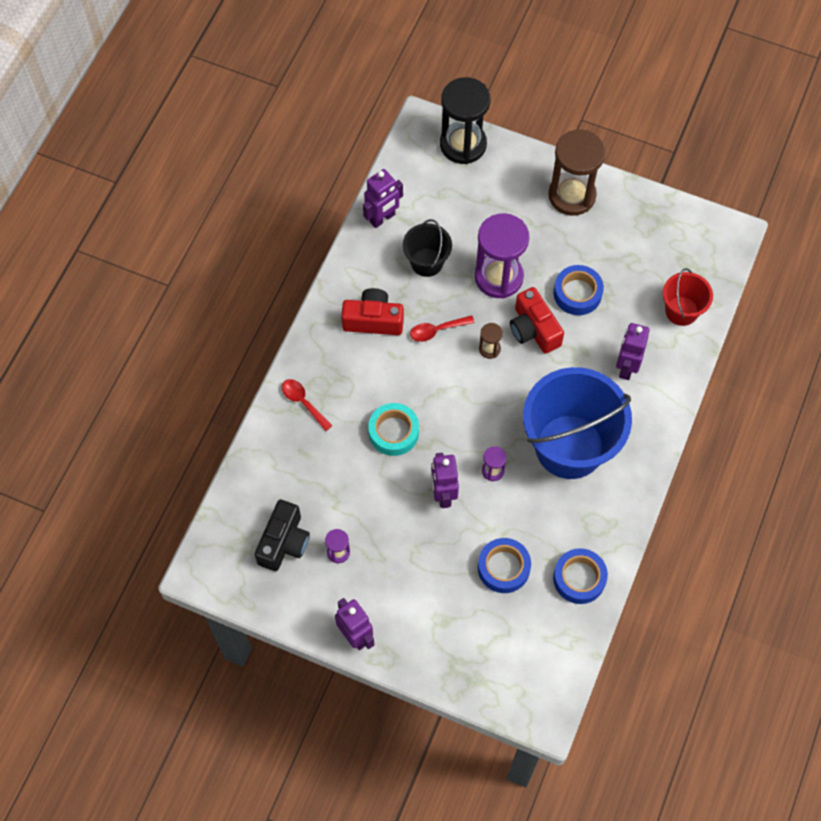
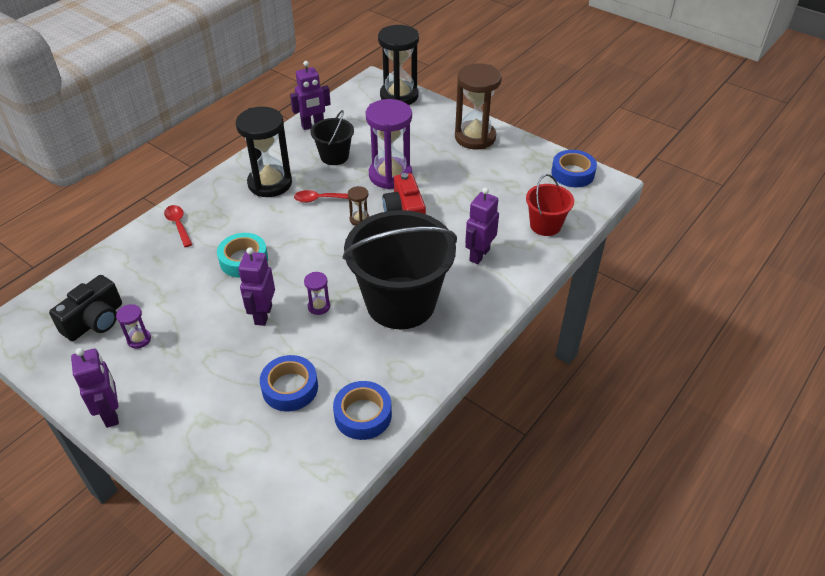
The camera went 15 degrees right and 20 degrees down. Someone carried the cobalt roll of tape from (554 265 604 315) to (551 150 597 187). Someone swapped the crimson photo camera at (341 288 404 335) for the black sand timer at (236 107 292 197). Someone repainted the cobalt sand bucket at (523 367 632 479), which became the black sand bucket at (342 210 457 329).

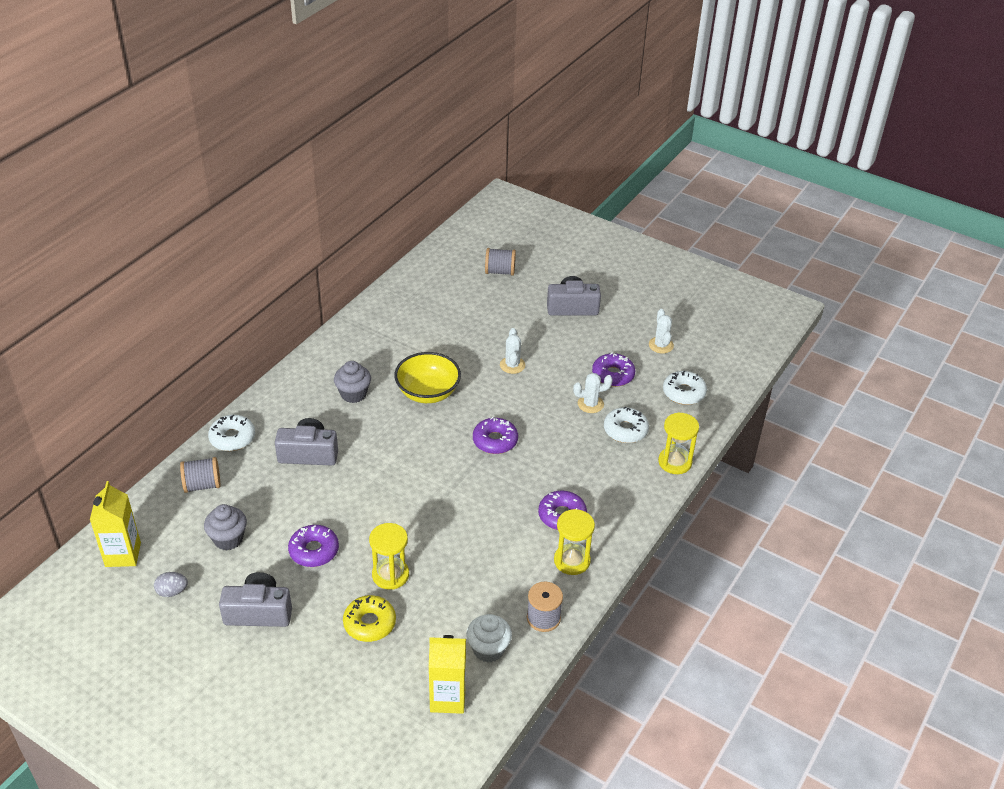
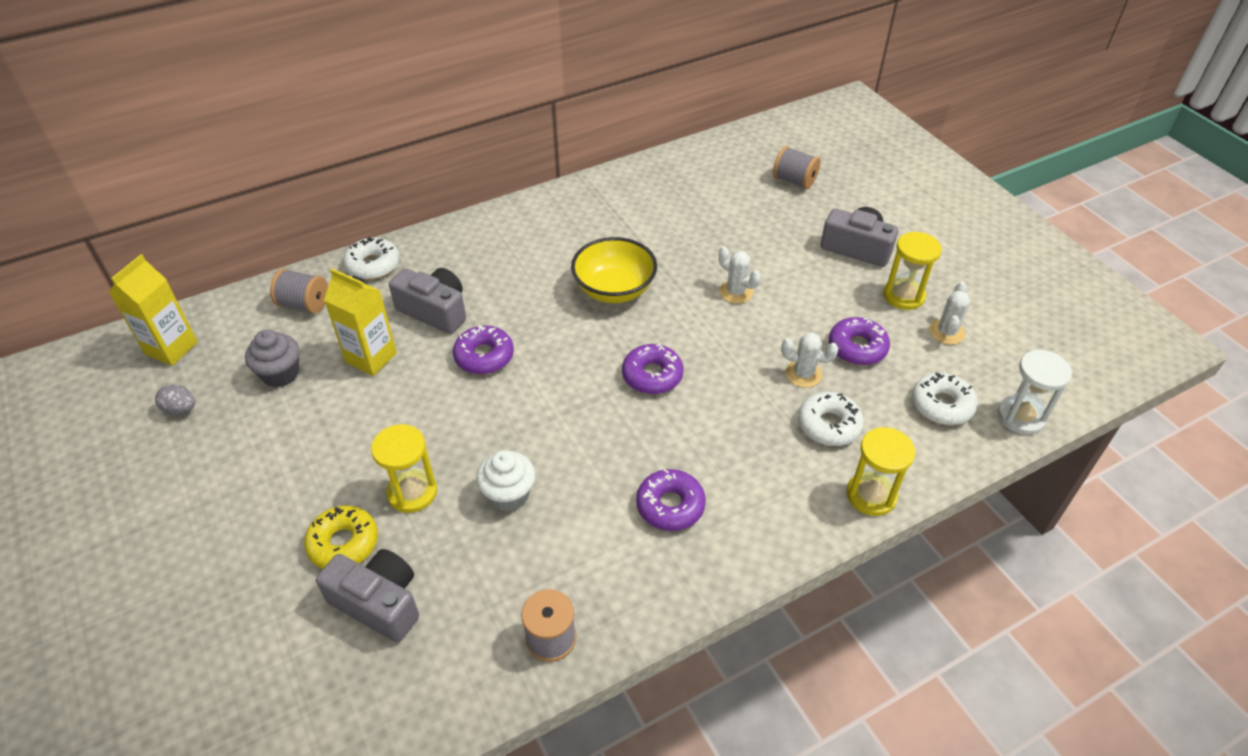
The camera went 30 degrees right and 5 degrees up. Someone took away the gray fairy cake at (334 361 371 403). Someone put down the white sand timer at (997 350 1072 435). Someone carried the gray photo camera from (219 572 292 627) to (316 549 419 643). Someone carried the violet glazed donut from (288 525 339 567) to (453 325 514 374). Someone carried the golden milk carton from (429 635 466 714) to (324 269 397 376). Someone carried the white fairy cake from (466 614 512 663) to (476 450 535 512). Someone carried the golden sand timer from (554 509 595 575) to (883 232 942 310). Someone rotated the white cactus at (500 328 525 374) by 75 degrees counterclockwise.

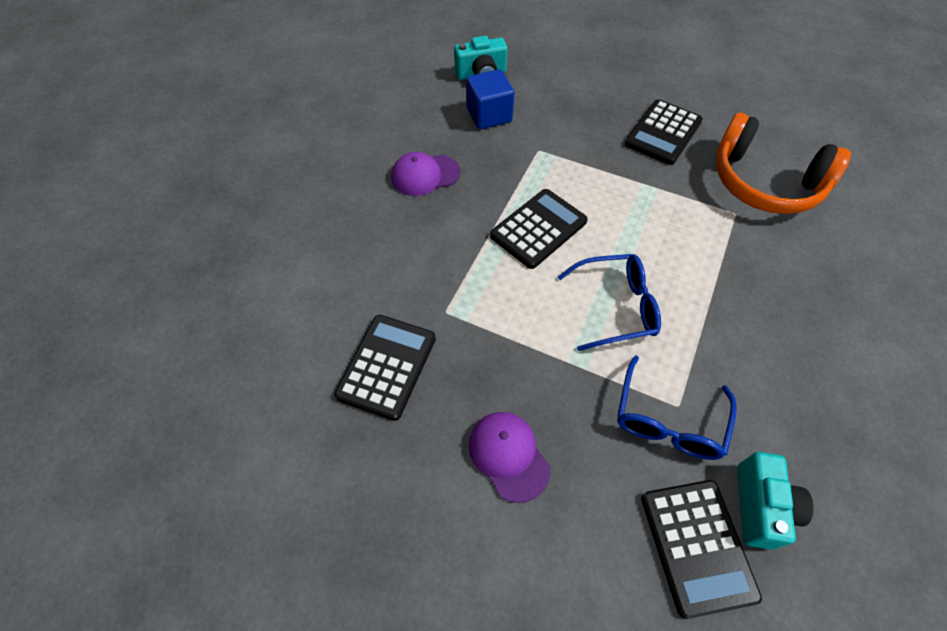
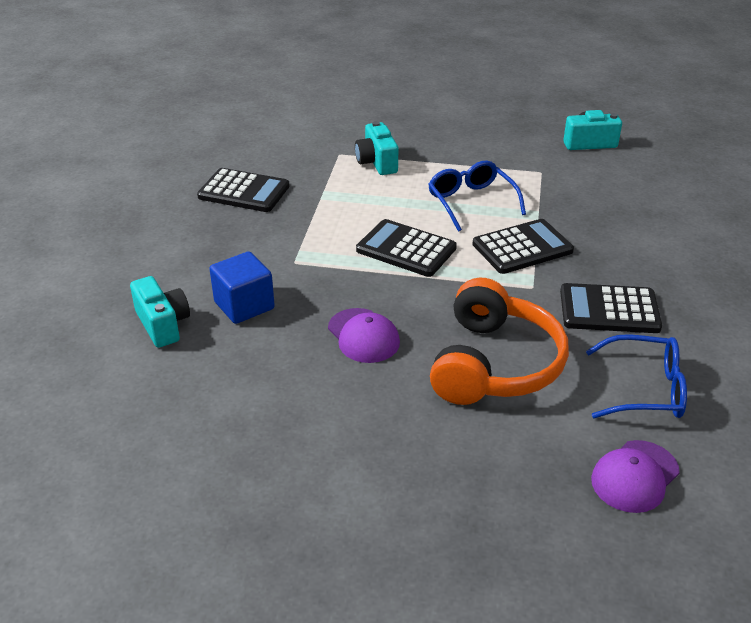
The camera went 105 degrees left and 20 degrees down. Someone put down the teal photo camera at (355 121 398 175). Someone carried the violet peaked cap from (468 412 550 503) to (591 440 680 513). Someone carried the cobalt spectacles from (617 356 737 460) to (586 334 687 419). Someone carried the black adding machine from (641 480 762 619) to (472 219 574 274). Someone carried the orange headphones from (716 113 851 214) to (430 277 569 405).

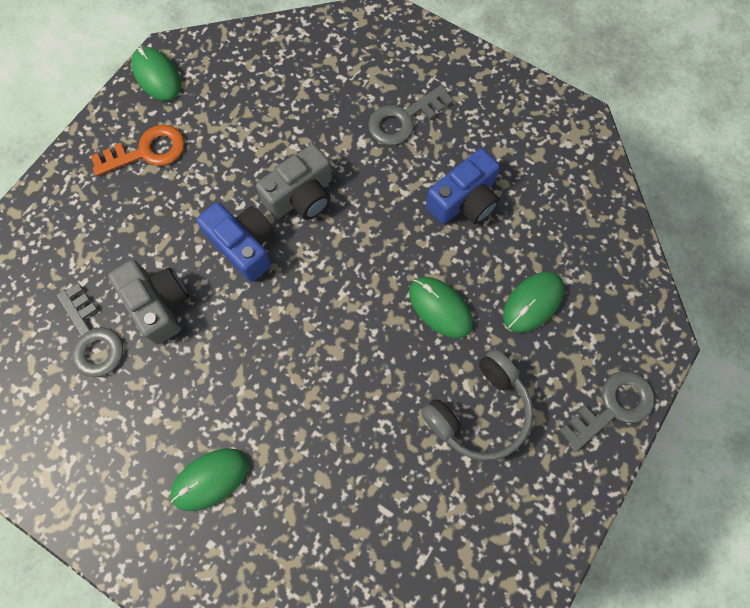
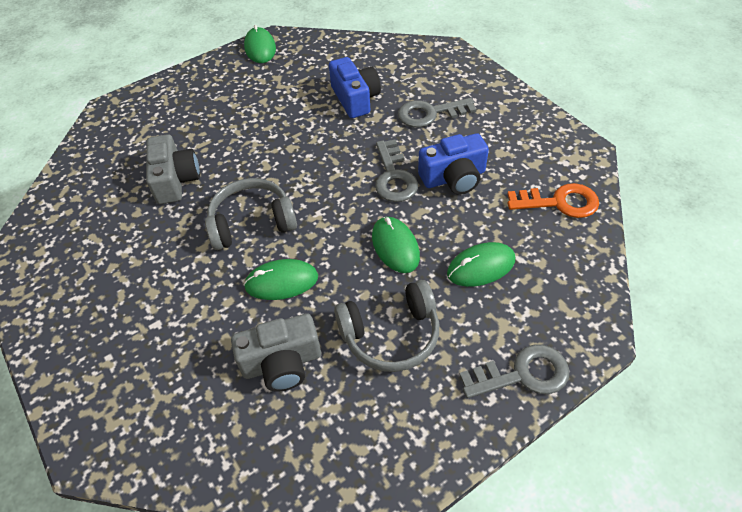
The camera went 25 degrees right and 20 degrees down. Someone put down the gray headphones at (205 178 297 250). Someone carried the gray door key from (56 284 124 378) to (375 139 418 202). Someone carried the orange door key from (91 125 185 176) to (507 183 599 218). Someone carried the green computer mouse from (170 448 248 511) to (244 259 318 300). Someone carried the cobalt photo camera from (196 202 274 282) to (329 57 381 118). Someone carried the gray photo camera from (256 144 332 220) to (231 314 321 392).

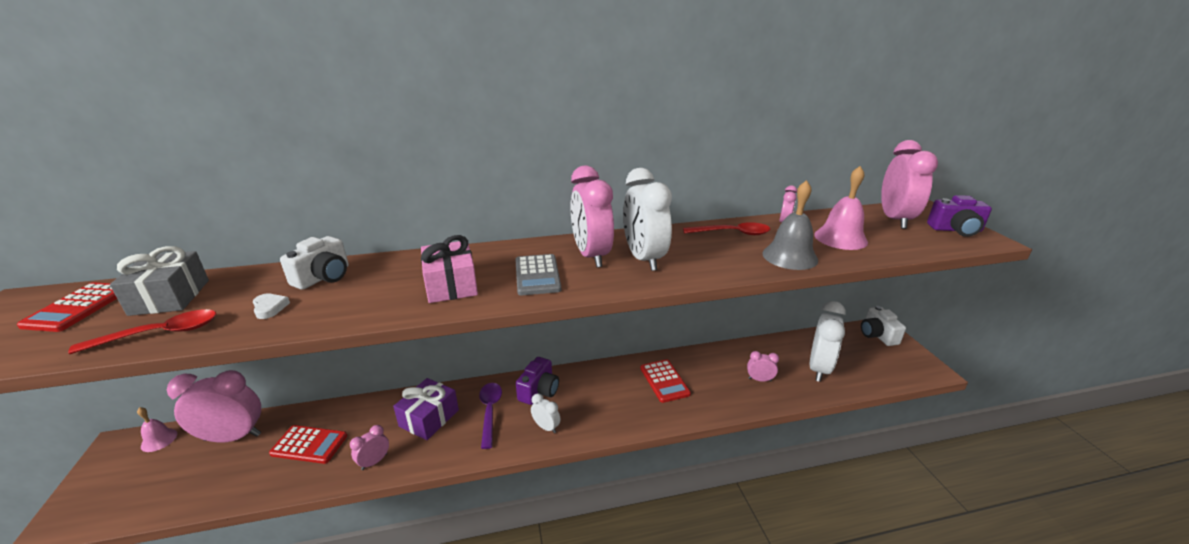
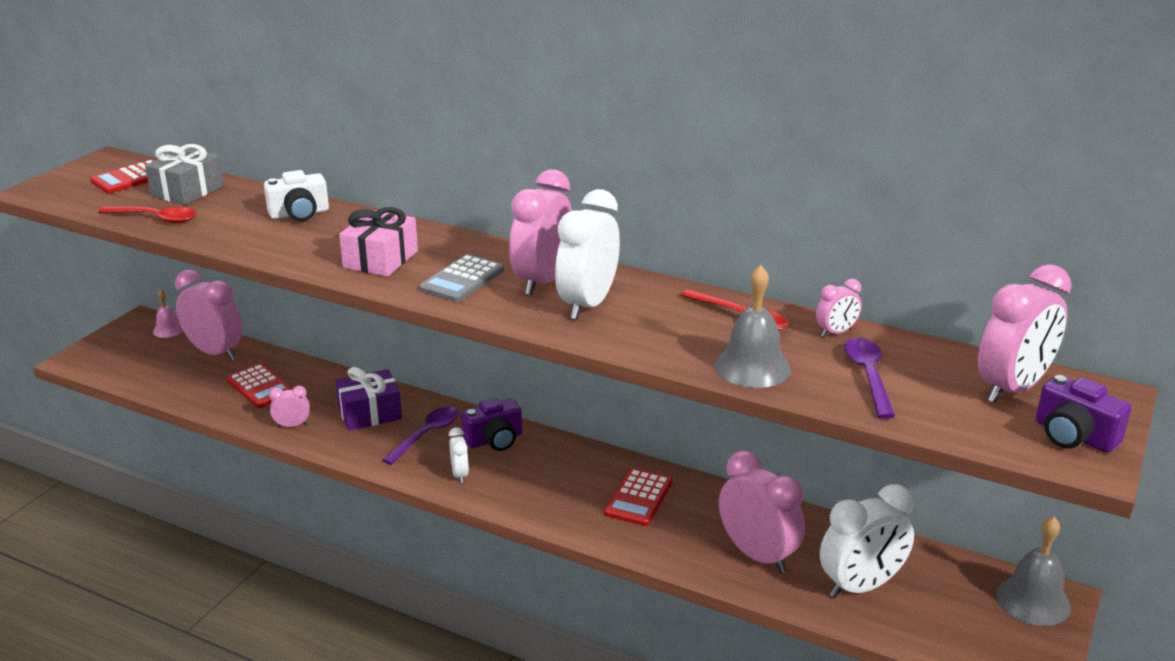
The camera went 40 degrees right and 0 degrees up. Someone took away the white heart at (253 293 290 319). Someone swapped the rosy hand bell at (814 166 868 250) for the violet tablespoon at (844 338 895 419). Someone swapped the white photo camera at (861 306 906 346) for the gray hand bell at (996 516 1071 626). Someone scaled the rosy alarm clock at (747 351 779 382) by 2.08.

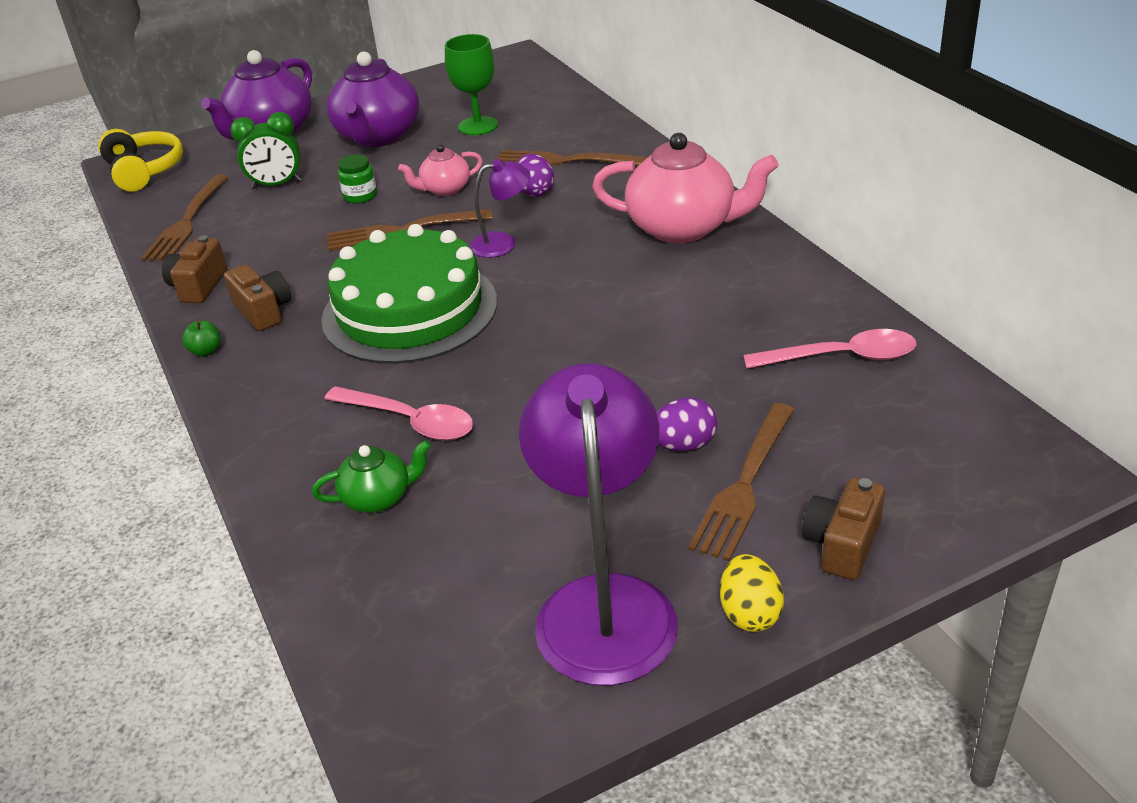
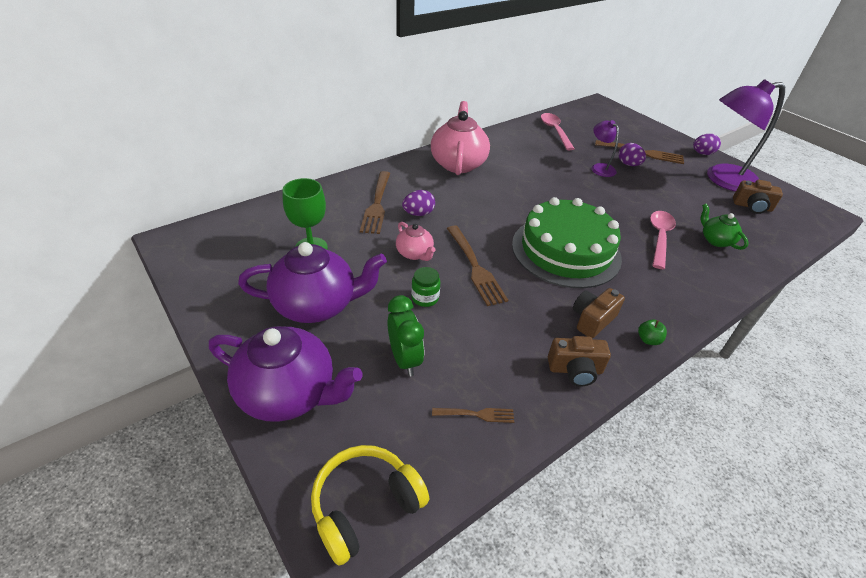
The camera went 105 degrees left and 5 degrees up. Someone carried the violet desk lamp from (470 159 531 258) to (591 120 619 177). Someone carried the dark brown photo camera from (802 478 885 580) to (733 180 783 214). Someone repainted the golden egg shape at (720 554 784 632), which became the violet egg shape at (693 134 721 155). Someone scaled the dark brown fork at (141 174 229 261) by 0.52.

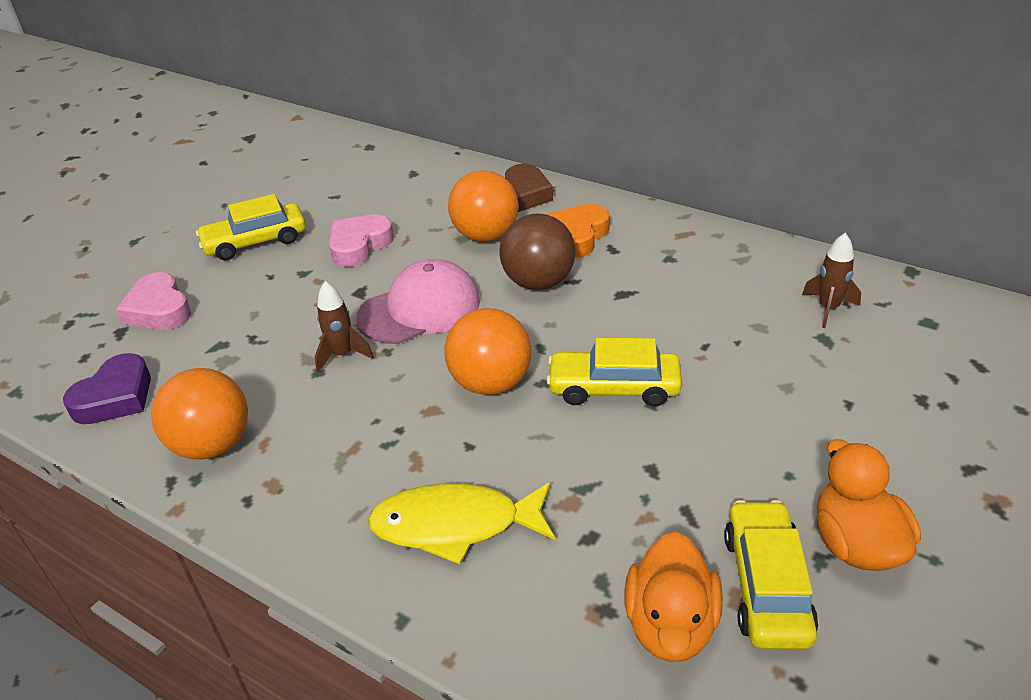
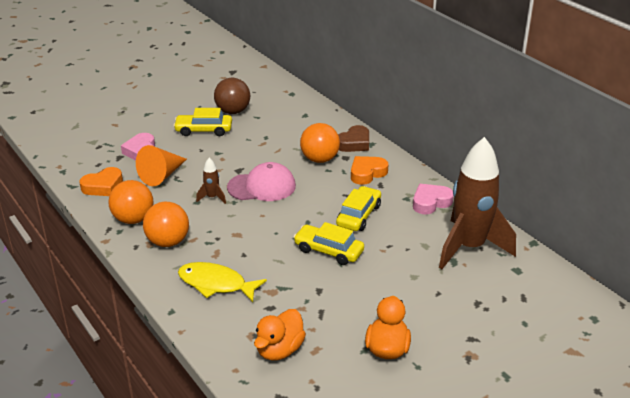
The camera went 20 degrees right and 5 degrees down. Someone put down the orange cone at (136 145 187 186). Someone carried the rosy heart from (329 214 394 267) to (413 184 454 214). Someone carried the orange sphere from (444 308 531 395) to (143 202 189 247). Someone carried the dark brown sphere from (499 214 576 290) to (214 78 250 114). Someone carried the golden car from (724 500 818 649) to (336 186 381 231). Someone repainted the violet heart at (63 353 151 424), which became the orange heart at (79 167 123 196). Someone scaled the dark brown toy rocket at (802 233 861 328) by 2.49.

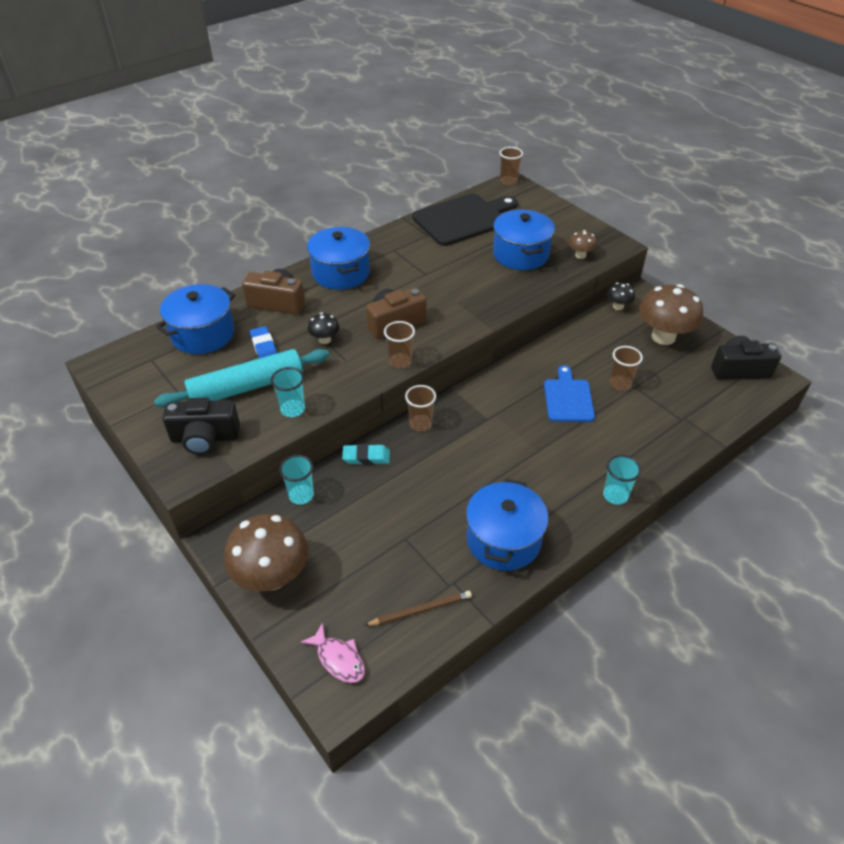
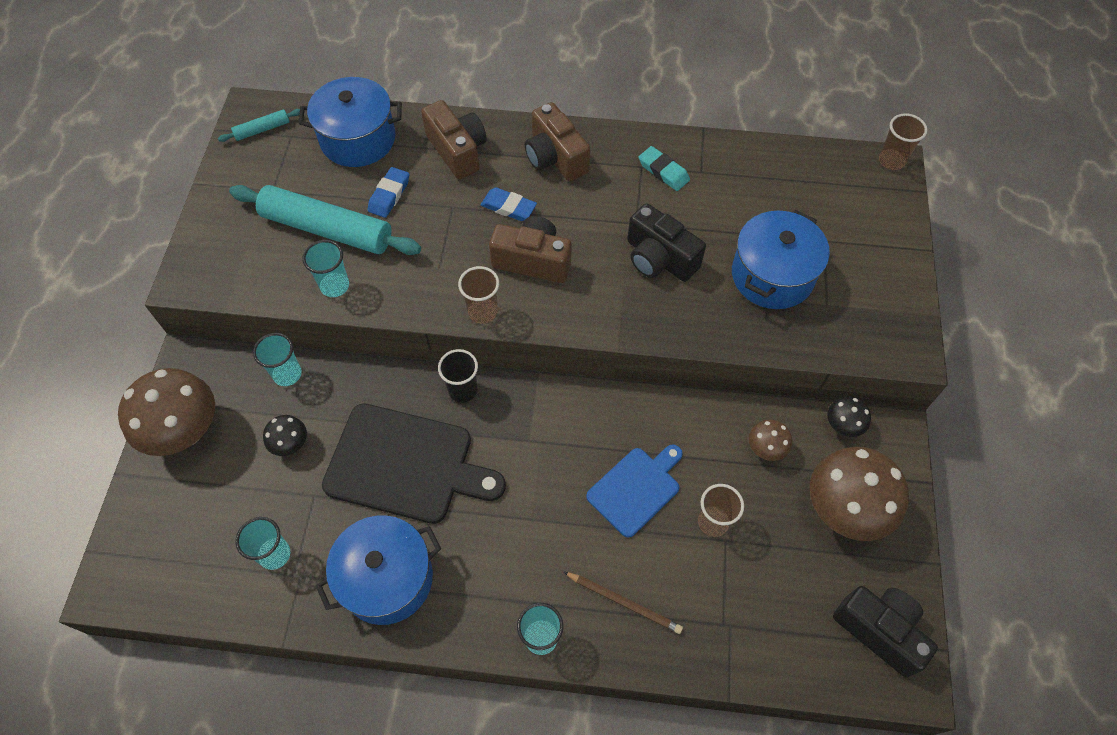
The camera went 45 degrees right and 15 degrees up. Someone took away the rosy fish figure at (300 622 365 683). Someone put down the teal rolling pin at (218 109 300 142). Someone put down the teal tumbler at (236 517 290 570). Someone put down the cobalt eraser at (481 187 537 221). Someone carried the black photo camera from (163 398 240 455) to (627 203 706 282). Someone carried the black fungus from (308 313 339 344) to (263 415 307 456). Someone carried the teal eraser from (342 444 390 465) to (639 146 690 191). Someone carried the dark brown lead pencil from (364 590 472 626) to (564 572 683 634). Someone carried the black chopping board from (412 193 518 246) to (322 403 506 524). Someone carried the dark brown fungus from (569 230 597 259) to (749 420 792 461). Someone swapped the cobalt cooking pot at (307 227 370 290) for the dark brown photo camera at (525 102 590 182). Someone repainted the dark brown tumbler at (405 385 436 432), which became the black tumbler at (438 349 478 403).

